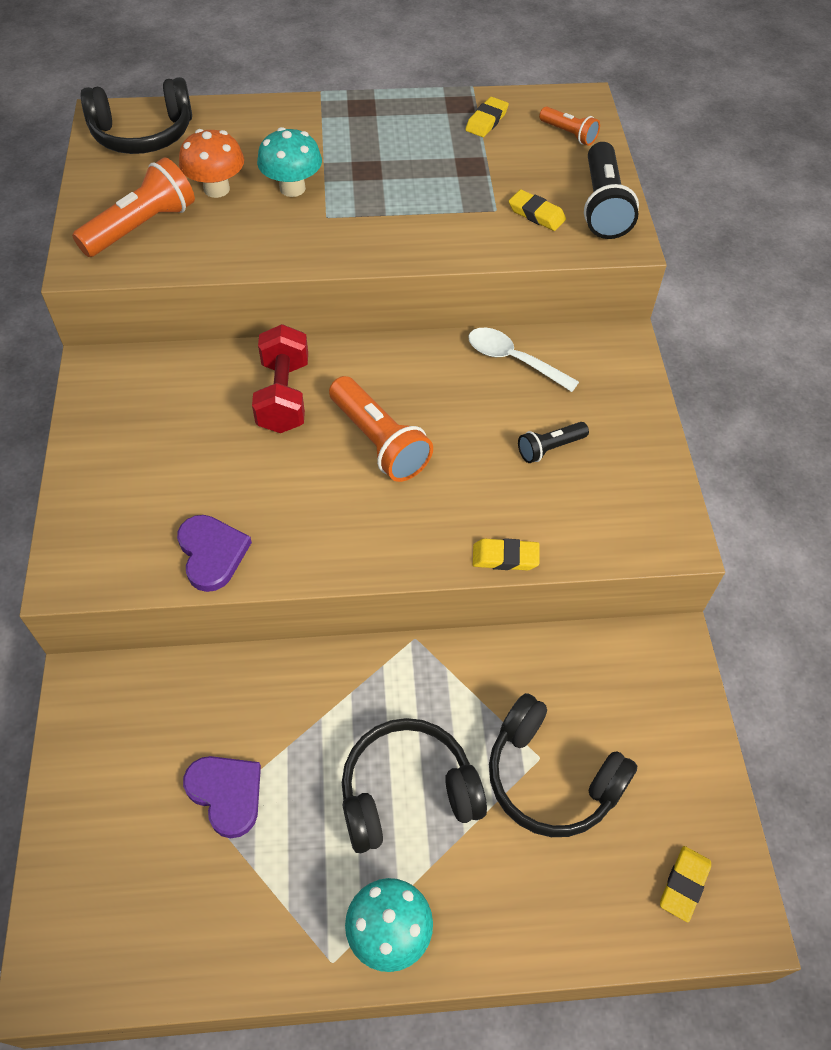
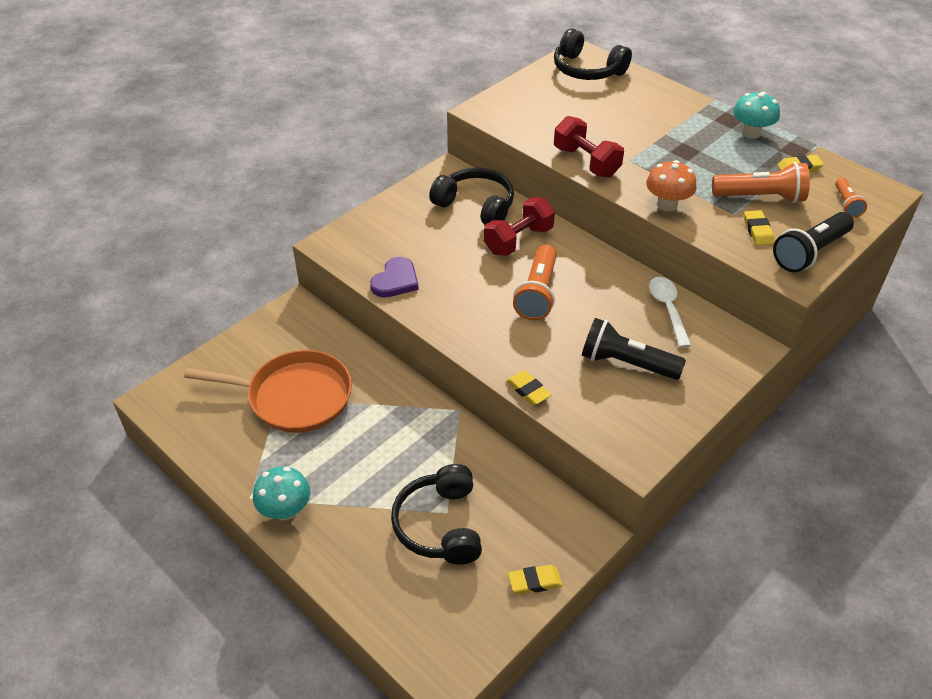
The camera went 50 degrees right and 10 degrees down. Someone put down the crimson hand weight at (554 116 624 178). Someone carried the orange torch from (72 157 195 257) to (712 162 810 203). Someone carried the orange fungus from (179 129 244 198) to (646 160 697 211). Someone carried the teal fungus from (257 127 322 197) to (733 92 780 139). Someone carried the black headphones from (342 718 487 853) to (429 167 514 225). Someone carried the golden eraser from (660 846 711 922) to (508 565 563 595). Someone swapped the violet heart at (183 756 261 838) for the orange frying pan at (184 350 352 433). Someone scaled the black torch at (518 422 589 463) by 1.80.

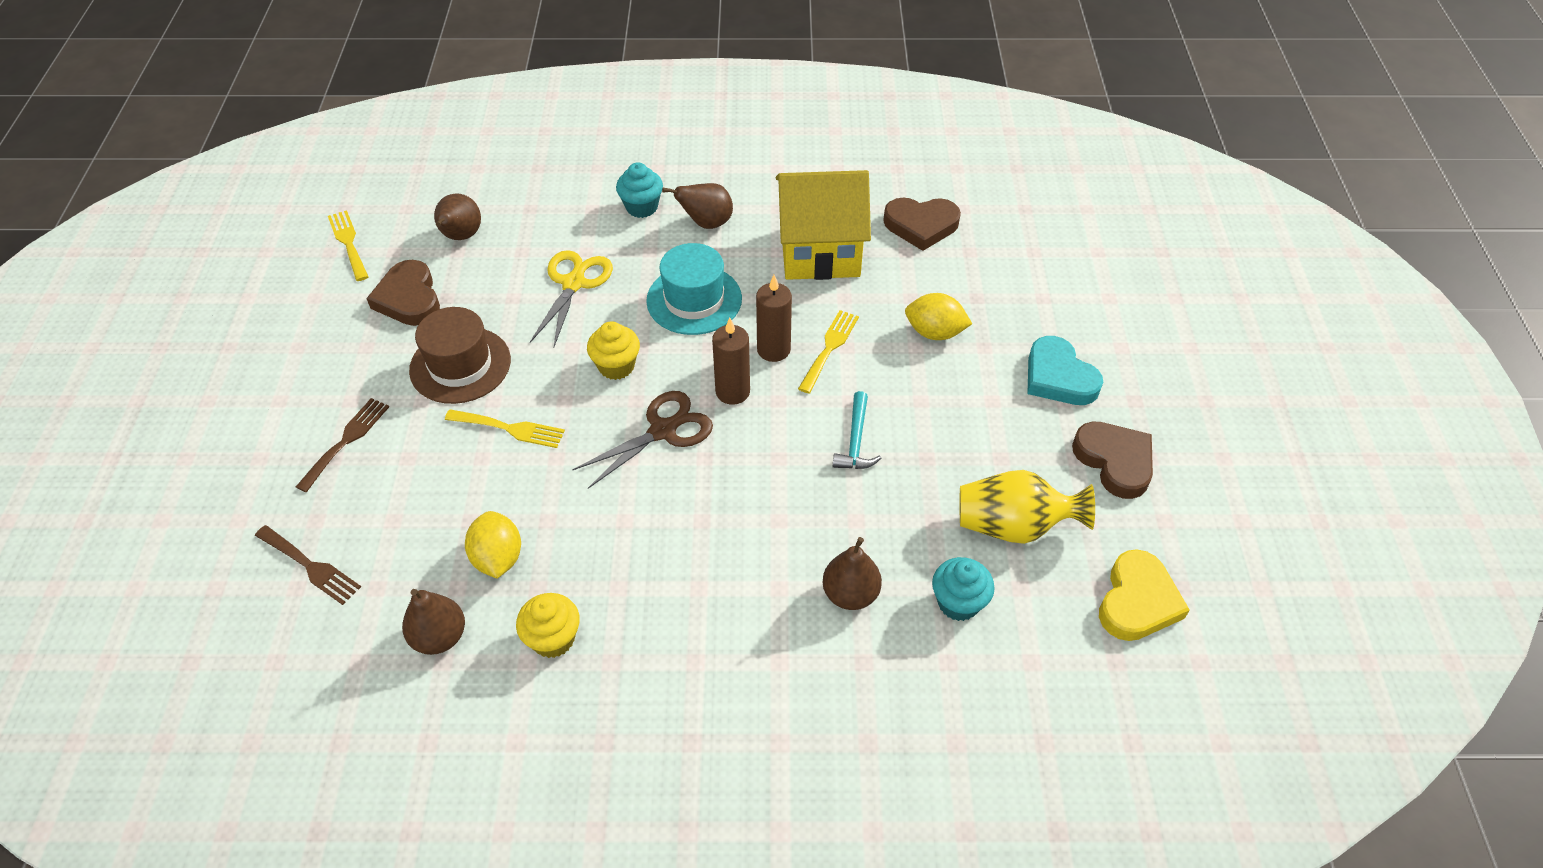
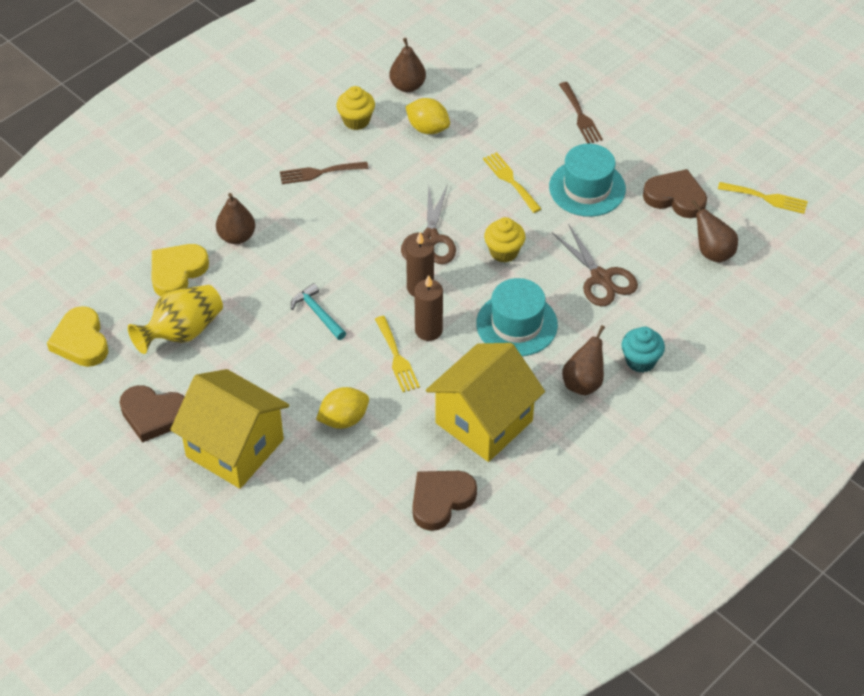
The camera went 135 degrees right and 0 degrees up. Someone carried the dark brown fork from (255 525 361 605) to (280 162 368 184). Someone swapped the teal fairy cake at (932 557 995 621) for the golden heart at (152 244 209 297). Someone swapped the teal heart at (1027 336 1103 405) for the golden cottage at (170 369 289 489). Someone repainted the dark brown tall hat at (409 307 511 404), which became the teal tall hat at (549 144 626 217). Someone repainted the golden pair of scissors at (530 250 613 348), which became the dark brown pair of scissors at (552 224 638 306). Someone rotated the golden fork at (445 409 565 448) by 90 degrees clockwise.

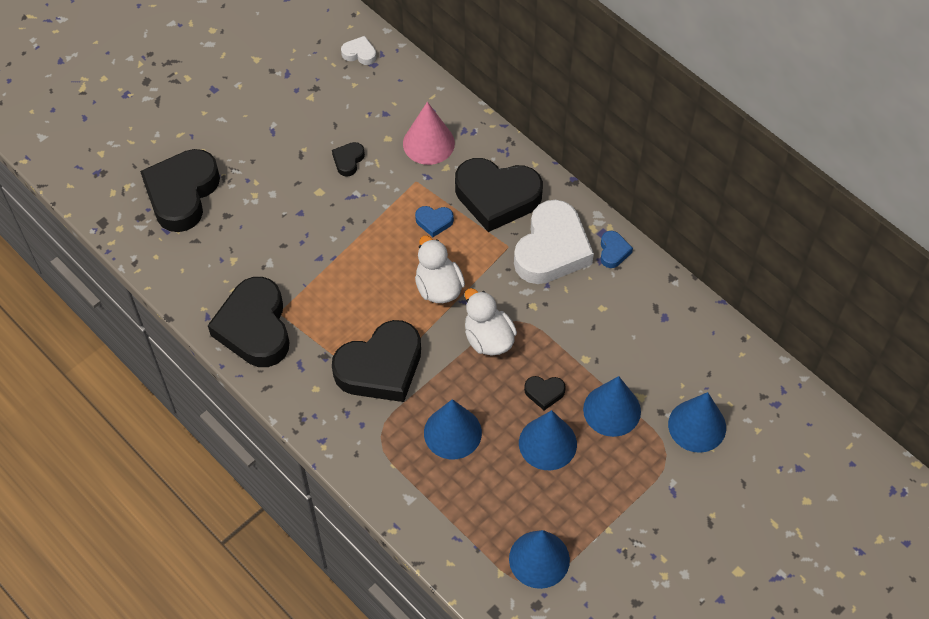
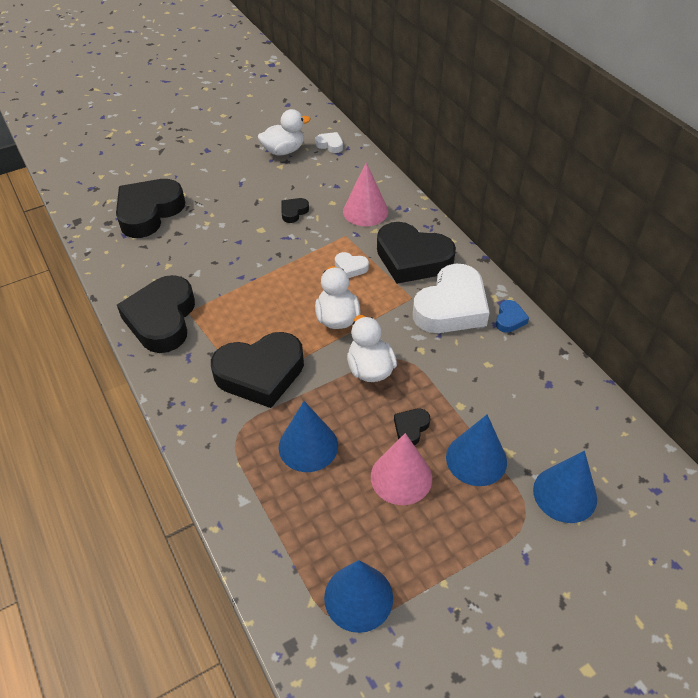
The camera went 15 degrees right and 10 degrees down. Someone put down the white toy duck at (258 109 311 155). Someone repainted the cobalt heart at (415 206 454 237), which became the white heart at (335 252 369 278). Someone repainted the cobalt cone at (519 410 577 470), which became the rosy cone at (371 433 432 505). Someone rotated the black heart at (524 376 566 410) by 105 degrees clockwise.

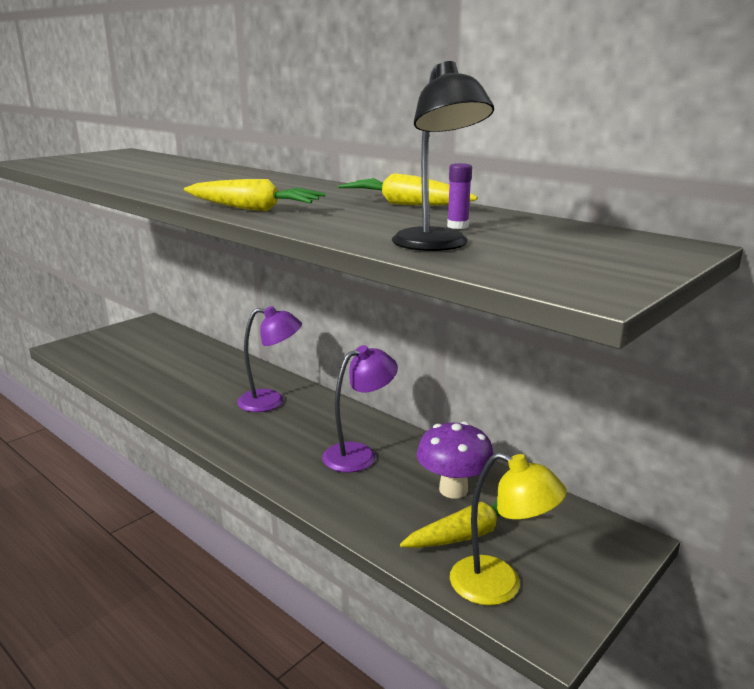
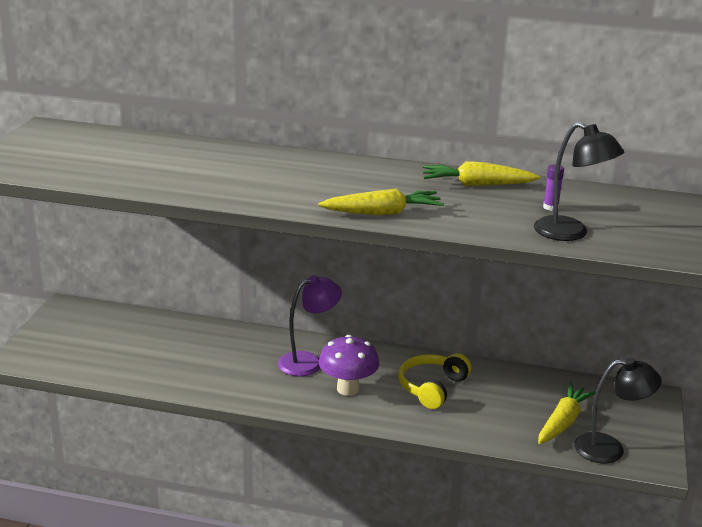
The camera went 30 degrees left and 5 degrees up. Someone carried the violet fungus from (417 421 494 499) to (319 335 379 396). Someone swapped the violet desk lamp at (322 345 398 473) for the golden headphones at (398 353 471 409). Someone repainted the golden desk lamp at (450 452 567 606), which became the black desk lamp at (574 357 662 464).

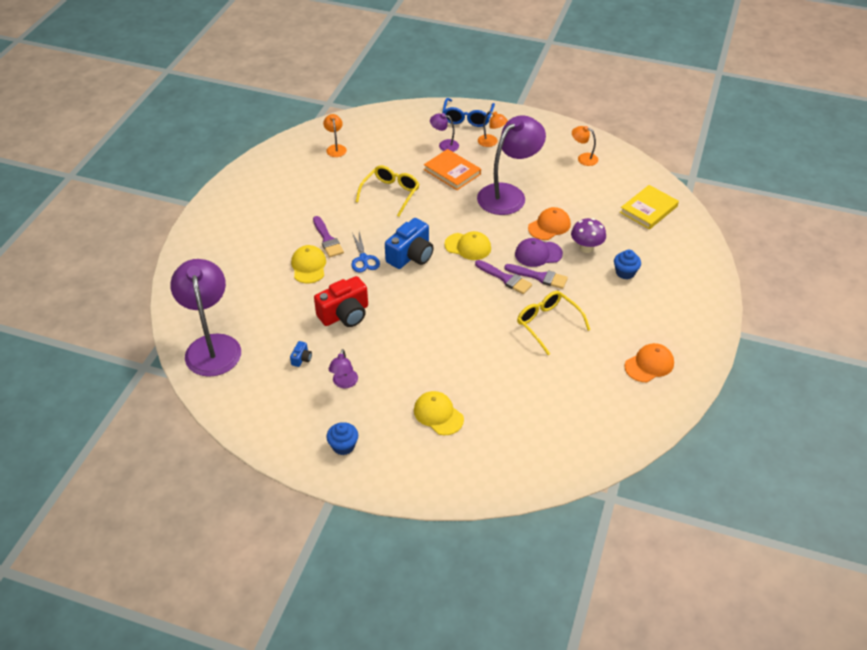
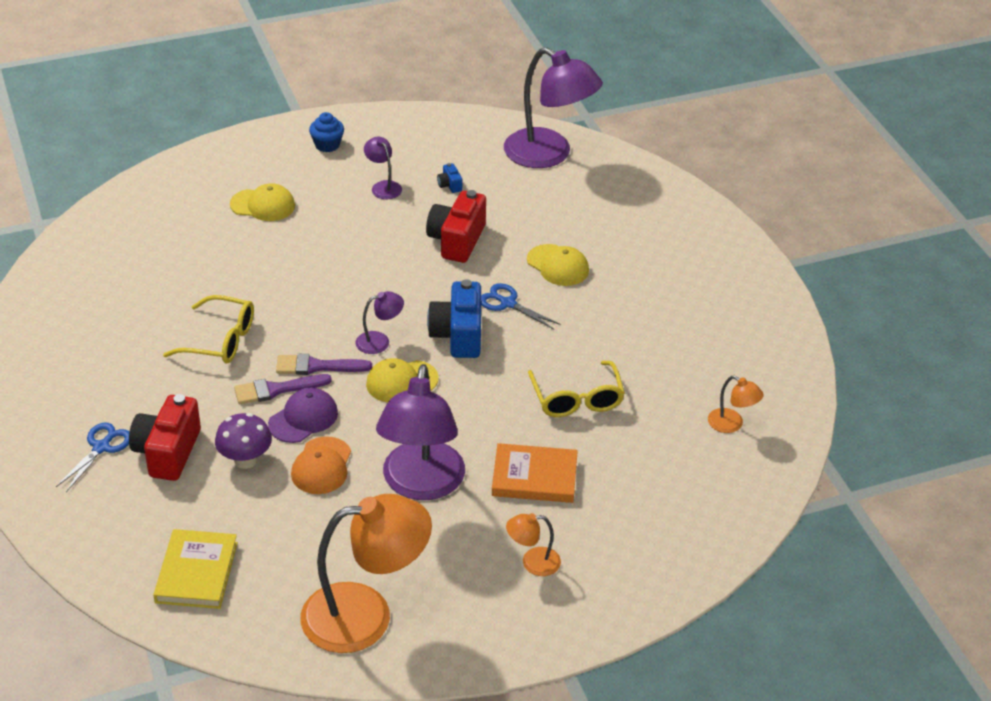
The camera went 140 degrees right and 5 degrees down. Someone took away the violet paint brush at (313 216 344 257). Someone took away the cobalt spectacles at (442 98 495 127). Someone took away the orange peaked cap at (625 343 674 382). Someone put down the cobalt pair of scissors at (56 422 129 492). Someone carried the violet desk lamp from (430 113 459 152) to (356 291 404 354). Someone swapped the cobalt fairy cake at (614 250 641 279) for the crimson photo camera at (129 394 201 481). Someone scaled the orange desk lamp at (572 126 598 166) by 2.26.

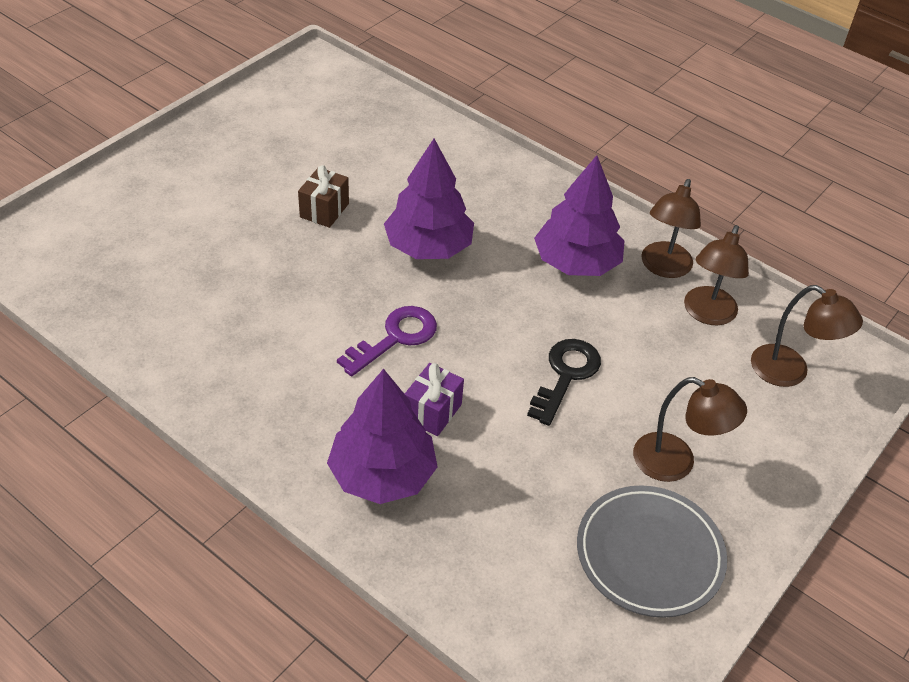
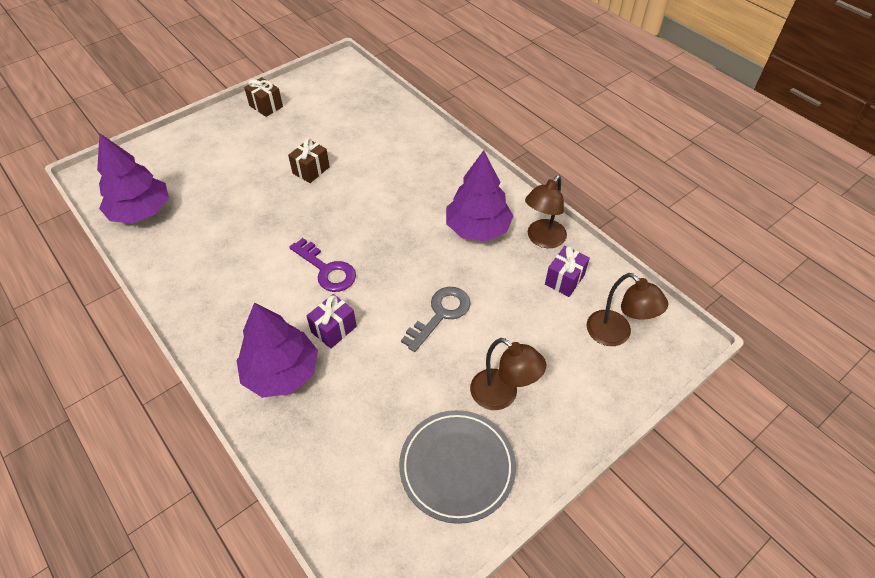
The camera went 15 degrees right and 5 degrees up. Someone put down the dark brown present at (244 77 283 117). Someone carried the violet fir tree from (384 139 474 259) to (97 134 169 223). Someone swapped the dark brown desk lamp at (684 225 749 325) for the violet present at (545 246 590 297). Someone repainted the black door key at (527 339 601 426), which became the gray door key at (401 287 470 352). Someone rotated the violet door key at (337 306 437 377) by 75 degrees clockwise.

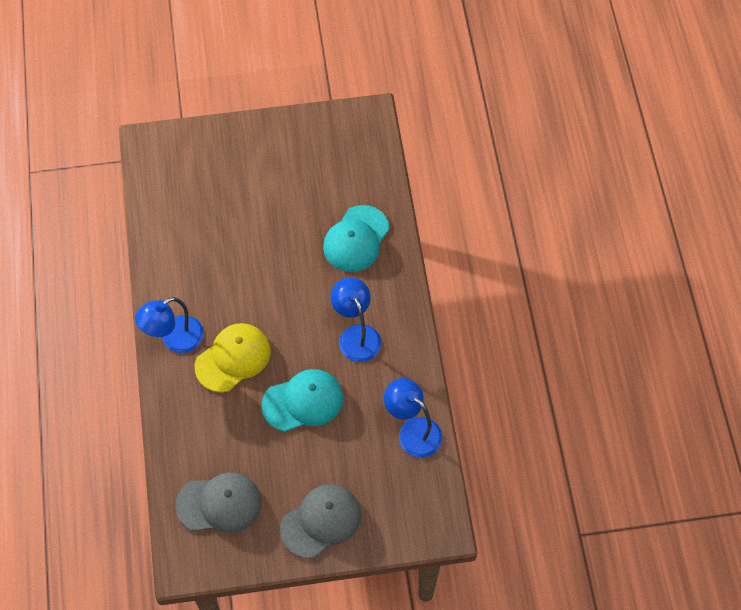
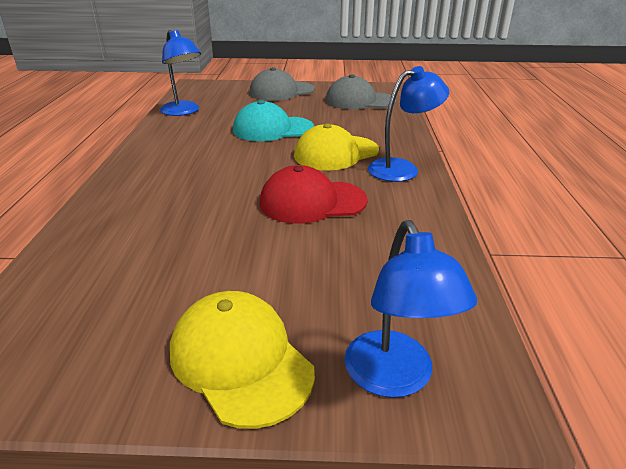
The camera went 170 degrees left and 30 degrees down. Someone took away the teal peaked cap at (323 205 390 272). Someone put down the golden peaked cap at (170 291 315 429). Someone put down the crimson peaked cap at (259 165 368 224). Someone carried the cobalt desk lamp from (331 277 381 362) to (344 220 477 398).

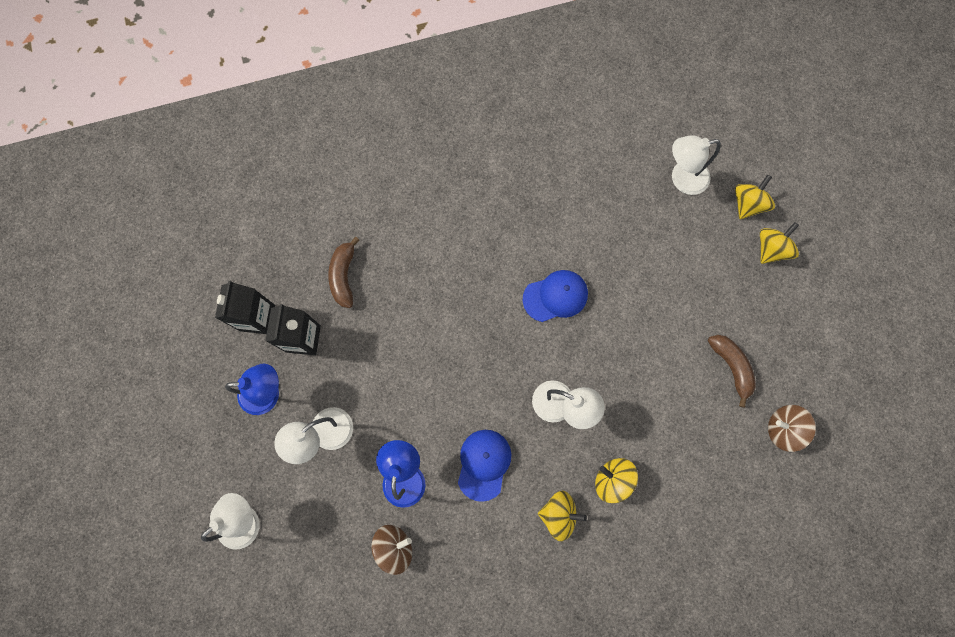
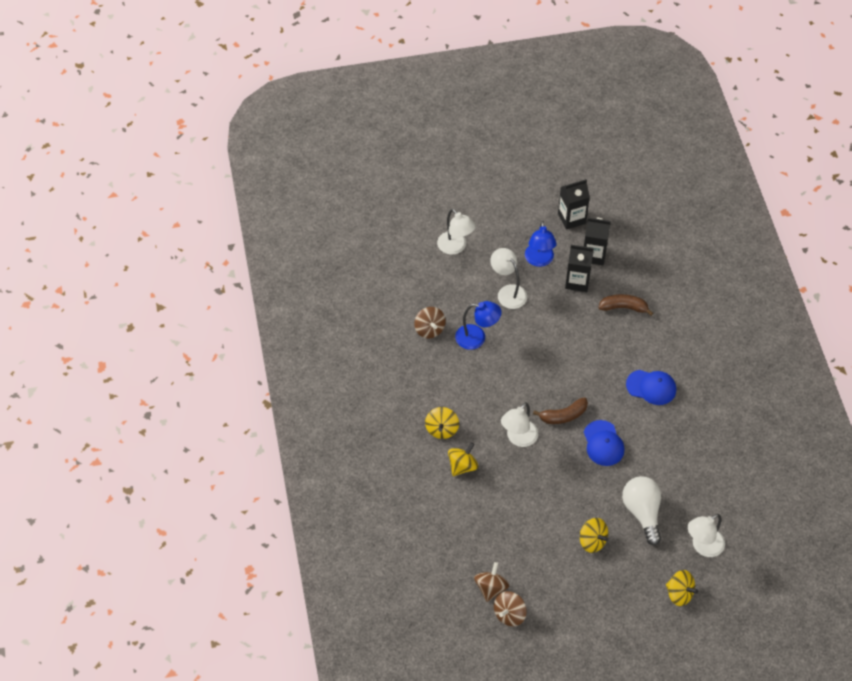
The camera went 95 degrees right and 20 degrees down. Someone put down the dark brown spinning top at (494 591 527 626). Someone put down the black milk carton at (558 179 590 230). Someone put down the white light bulb at (622 476 661 545). Someone carried the cobalt peaked cap from (458 430 511 502) to (626 370 676 405). Someone carried the dark brown banana from (708 335 756 408) to (533 397 588 424). Someone carried the golden spinning top from (760 222 799 264) to (580 518 609 553). Someone rotated the white desk lamp at (672 135 721 195) by 120 degrees counterclockwise.

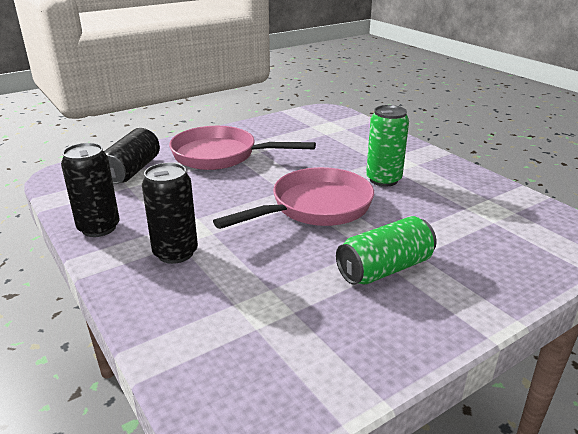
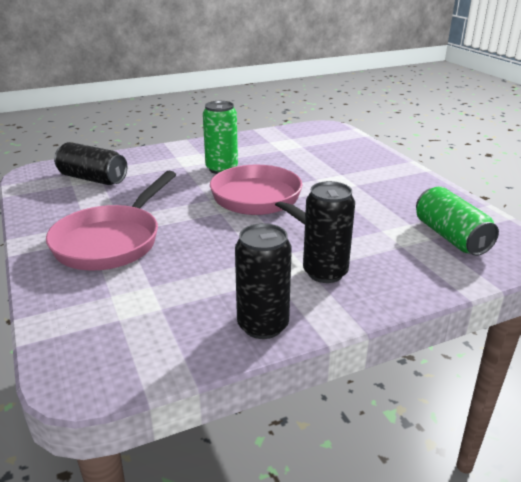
The camera went 80 degrees left and 0 degrees up. Someone carried the black soda can from (104 128 160 184) to (54 142 127 185). Someone carried the green soda can from (336 216 437 285) to (416 186 499 256).

